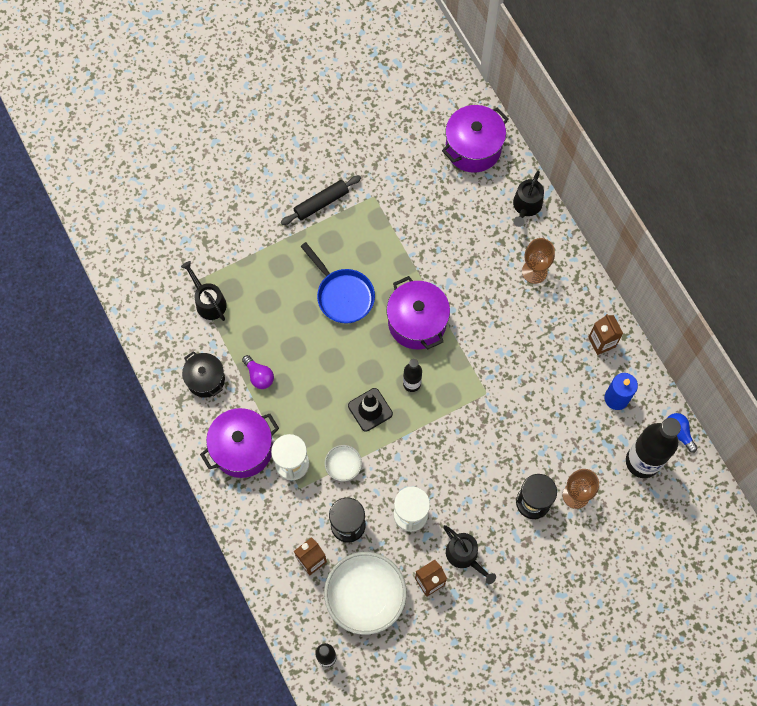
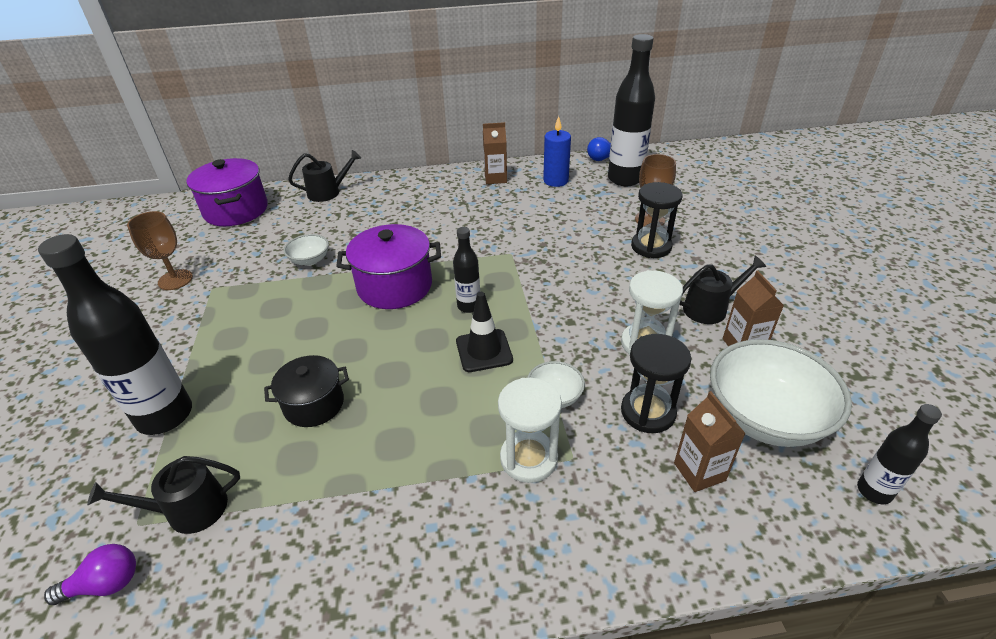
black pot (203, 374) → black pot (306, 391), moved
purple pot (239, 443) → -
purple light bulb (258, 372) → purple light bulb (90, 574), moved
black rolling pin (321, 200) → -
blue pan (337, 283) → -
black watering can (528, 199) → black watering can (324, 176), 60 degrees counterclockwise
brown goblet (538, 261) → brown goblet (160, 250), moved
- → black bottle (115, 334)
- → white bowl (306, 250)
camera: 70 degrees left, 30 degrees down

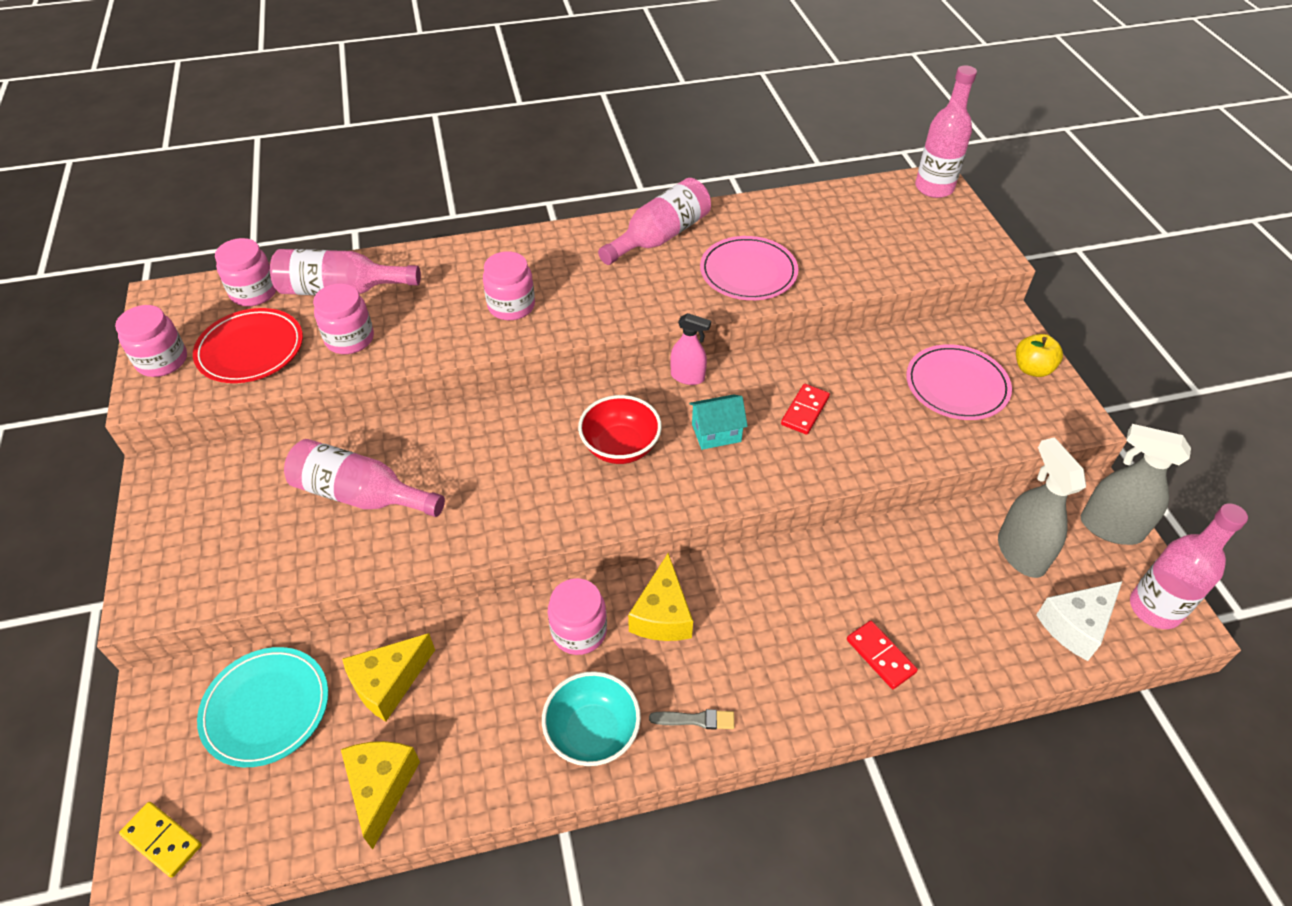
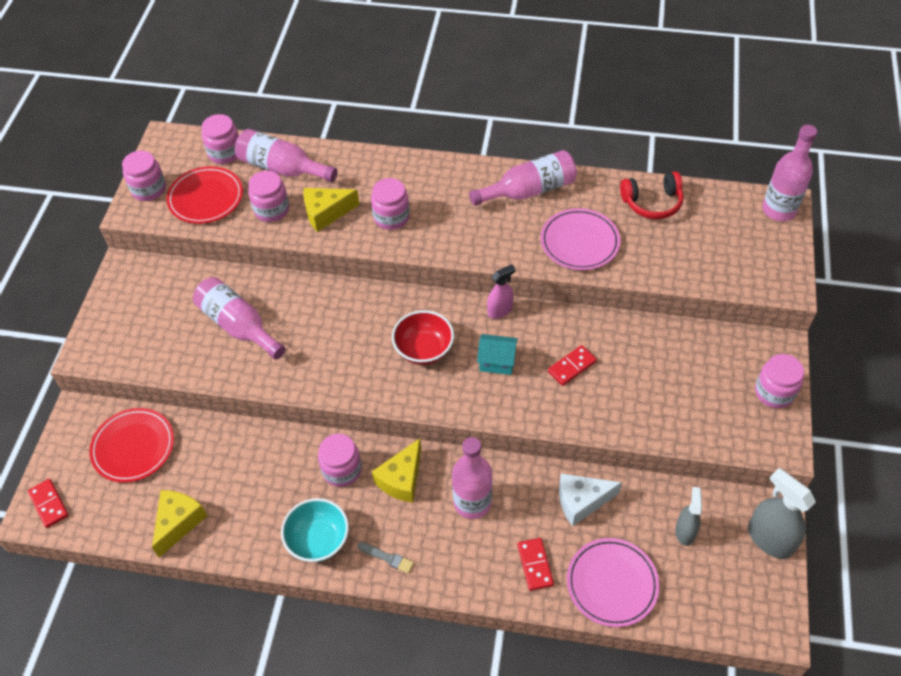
yellow domino (160, 840) → red domino (48, 503)
turquoise plate (262, 707) → red plate (131, 445)
yellow cheese (388, 677) → yellow cheese (331, 210), moved
pink spray bottle (690, 349) → pink spray bottle (501, 291), 75 degrees counterclockwise
pink plate (959, 382) → pink plate (613, 582), moved
grey spray bottle (1042, 507) → grey spray bottle (688, 516), x0.61
yellow apple (1039, 355) → pink jar (779, 381)
white cheese (1079, 621) → white cheese (590, 500), moved
pink bottle (1189, 566) → pink bottle (472, 478), moved
- → red headphones (651, 195)
camera: 25 degrees right, 5 degrees up

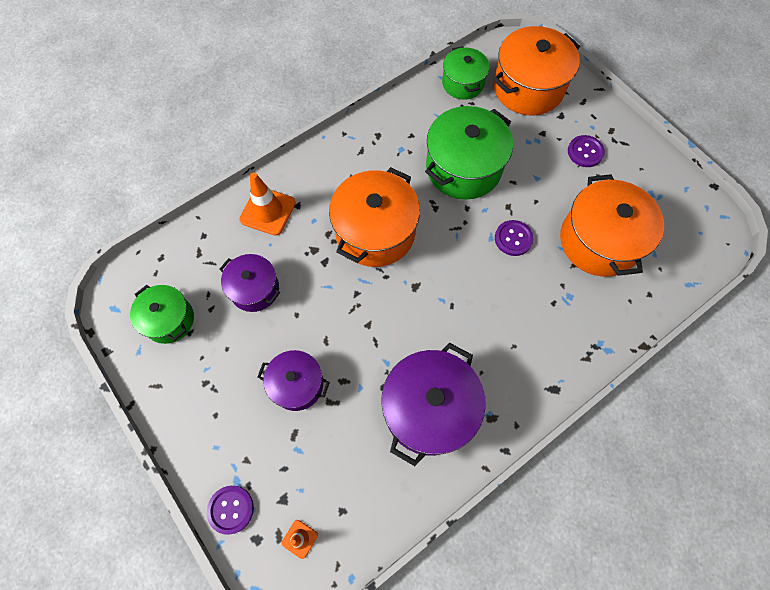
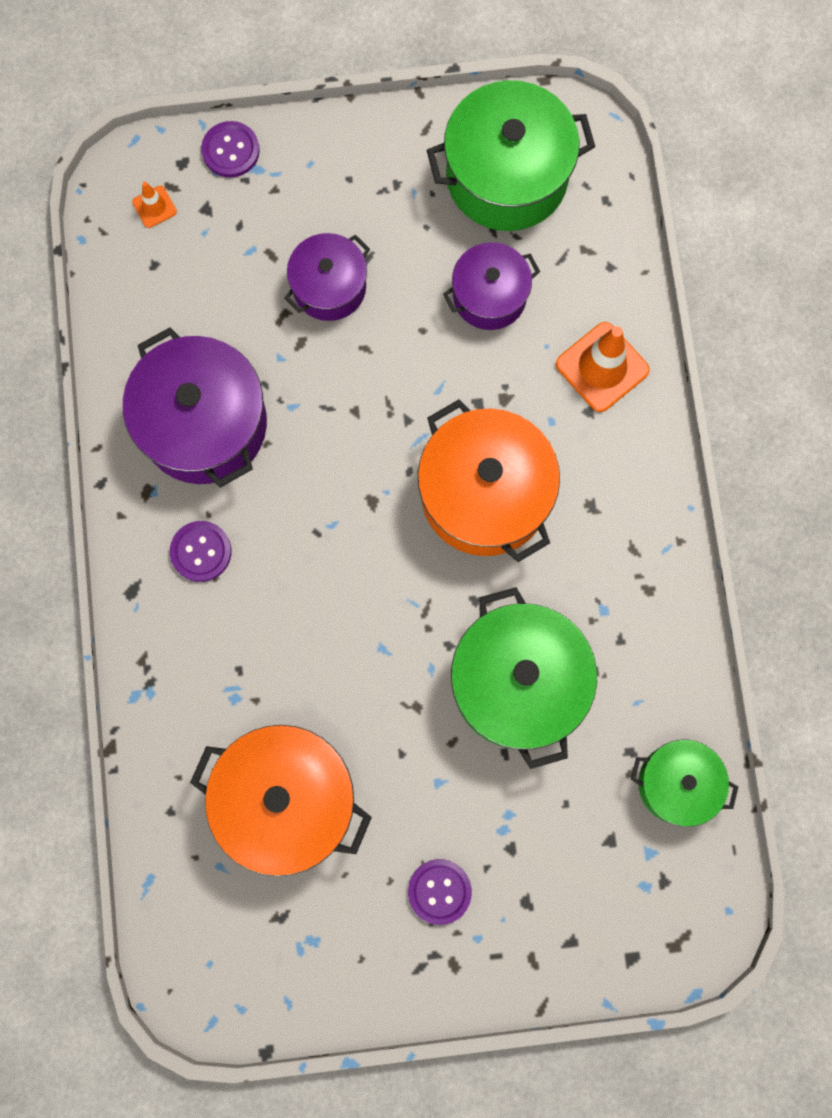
green pot (162, 314) → green pot (511, 155), x1.68
orange pot (536, 71) → -
purple button (514, 238) → purple button (200, 551), moved
camera: 120 degrees right, 10 degrees up

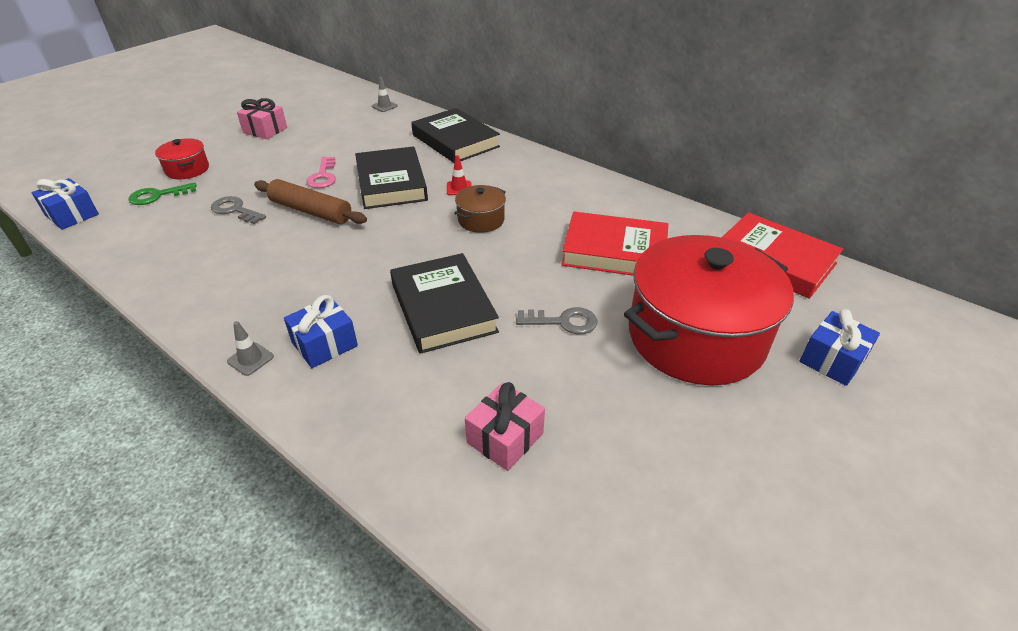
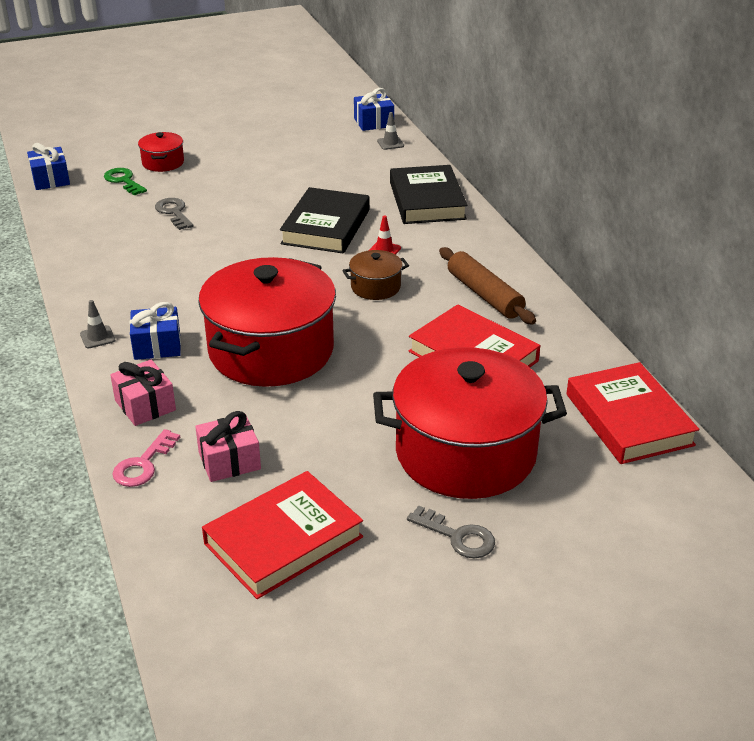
green key (162, 193) → green key (125, 181), 45 degrees clockwise
pink gift (262, 118) → pink gift (143, 392), moved
brown rolling pin (310, 201) → brown rolling pin (487, 286), moved
pink key (321, 172) → pink key (146, 458), moved
black book (444, 303) → red pot (267, 322)
grey key (557, 320) → grey key (451, 531), moved
blue gift (839, 347) → blue gift (374, 109), moved
- → red book (282, 535)
camera: 30 degrees right, 5 degrees down

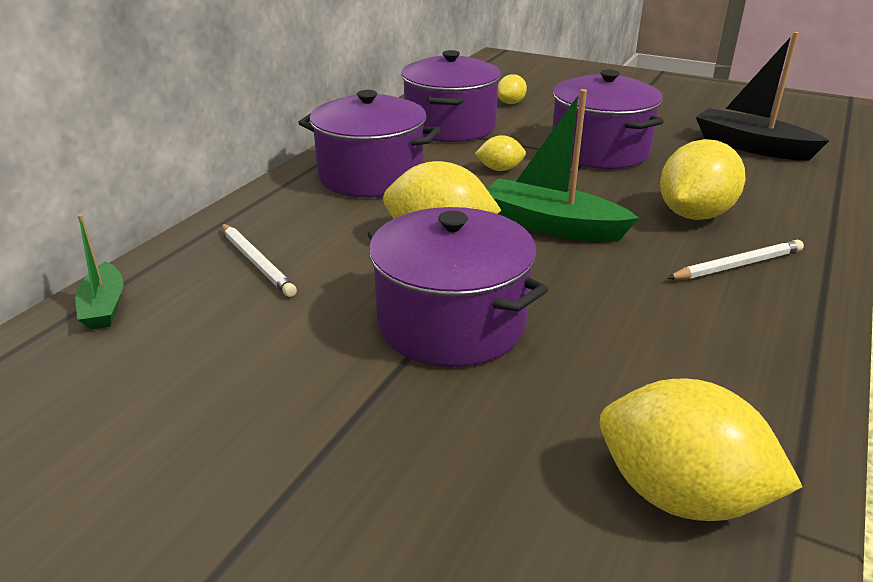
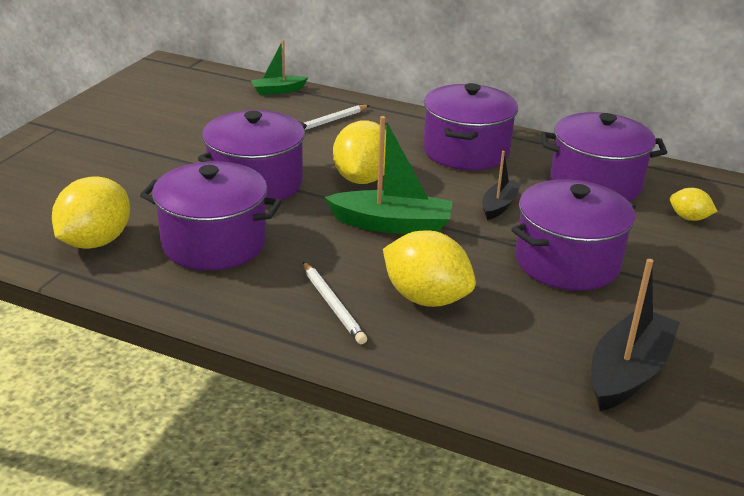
yellow lemon (500, 153) → black boat (501, 185)
green boat (563, 165) → green boat (388, 175), 75 degrees clockwise
- → purple pot (211, 215)
camera: 85 degrees right, 0 degrees up

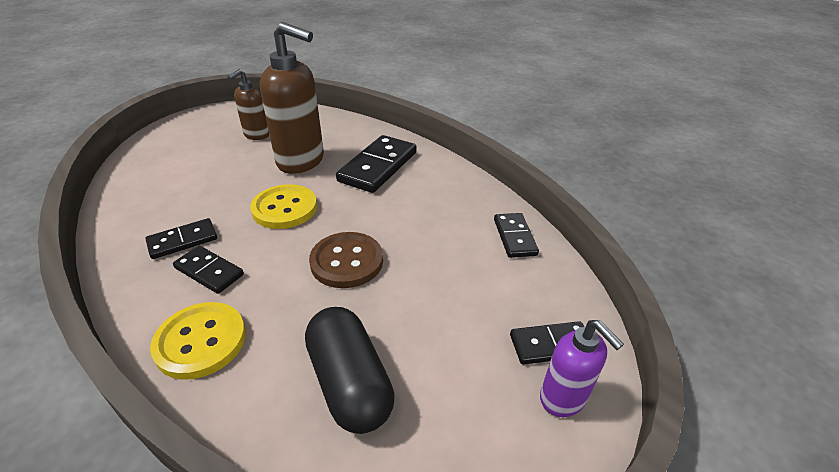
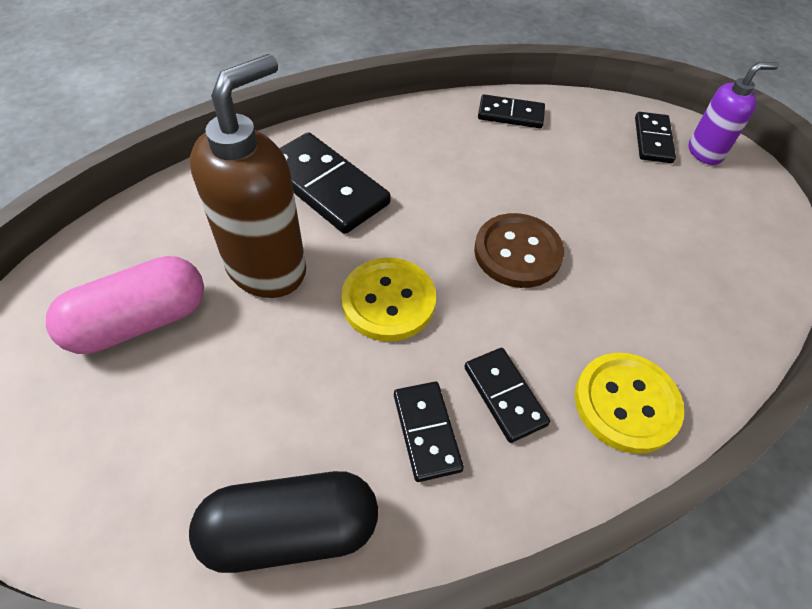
black domino (208, 270) → black domino (507, 395), 75 degrees counterclockwise
brown soap dispenser (248, 104) → pink capsule (125, 305)
black capsule (350, 370) → black capsule (283, 522), moved
camera: 75 degrees left, 15 degrees up

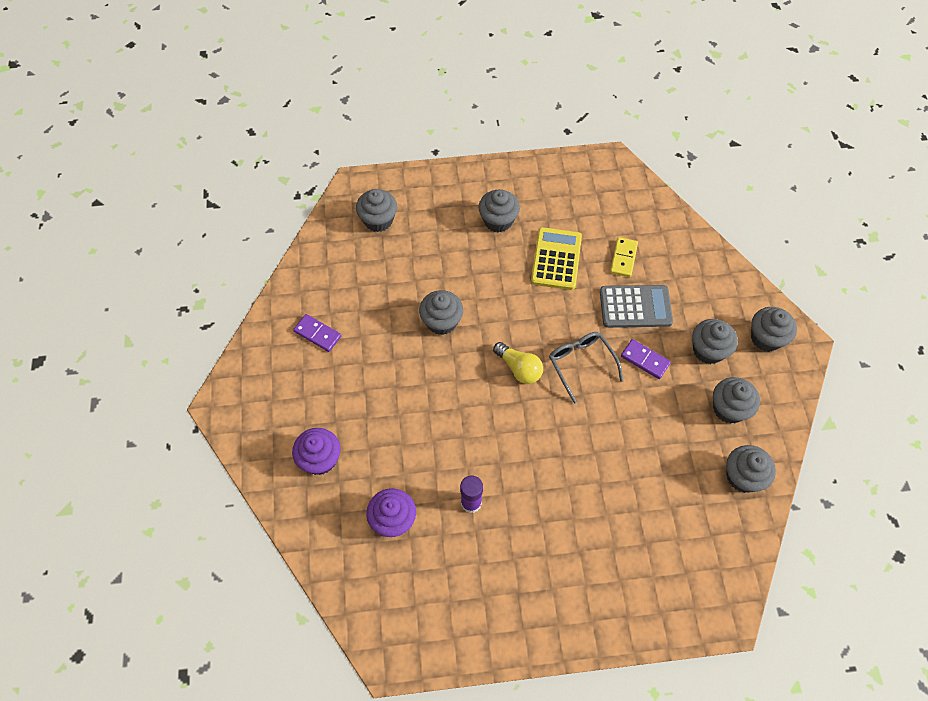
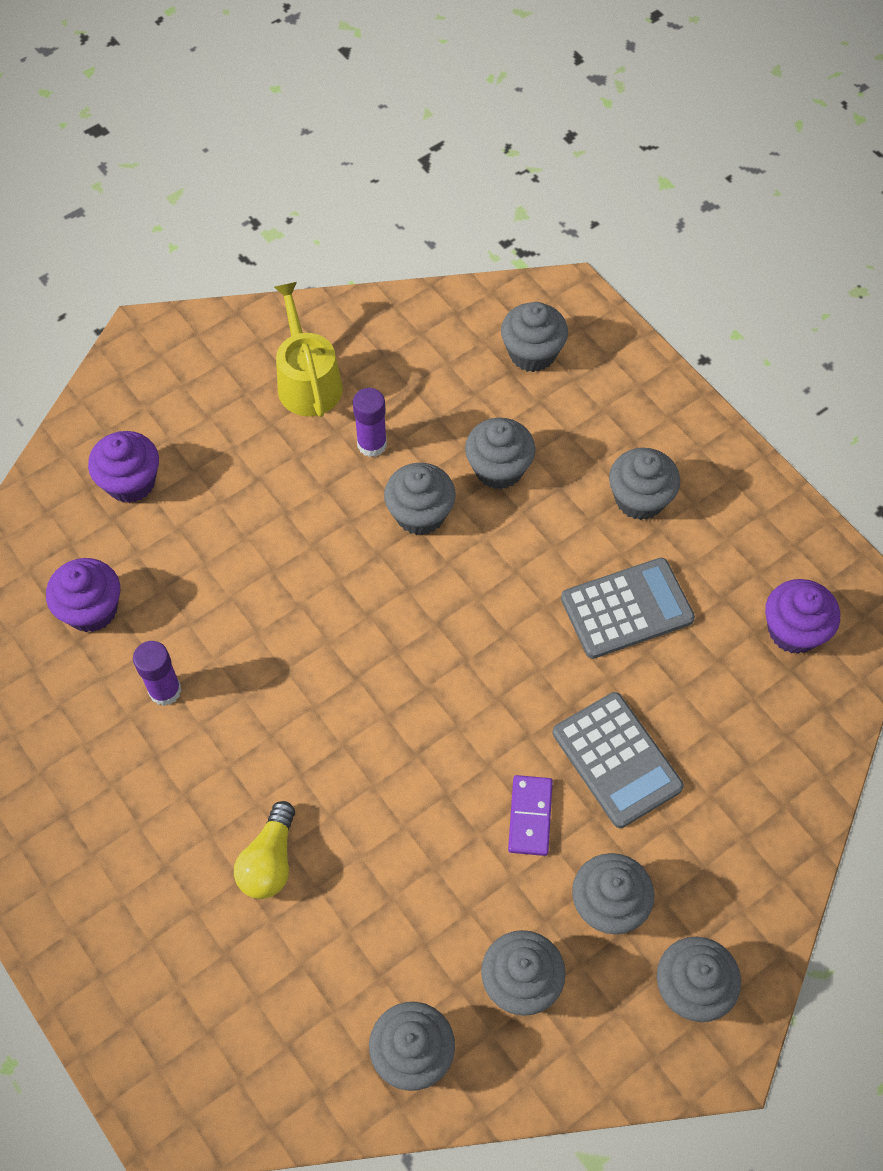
purple domino (317, 333) → yellow watering can (308, 349)
yellow light bulb (518, 363) → yellow light bulb (264, 850), moved
yellow calculator (556, 258) → grey calculator (628, 608)
grey glasses (586, 368) → -
yellow domino (624, 257) → -
- → purple glue stick (370, 422)
- → grey cupcake (500, 453)
- → purple cupcake (802, 616)
camera: 60 degrees right, 0 degrees up

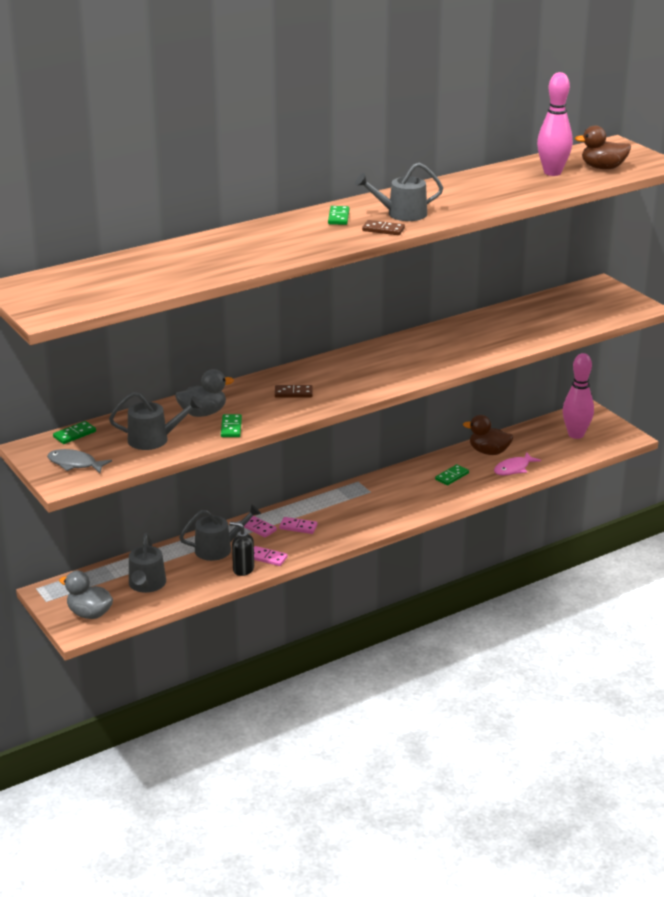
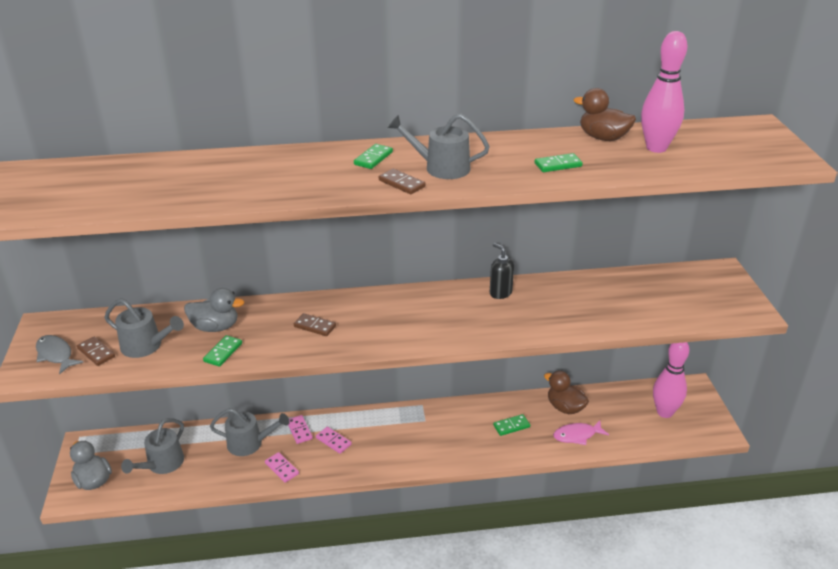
green domino (74, 432) → green domino (559, 162), moved
black soap dispenser (241, 549) → black soap dispenser (502, 271), moved
brown duck (602, 147) → brown duck (604, 114), moved
- → brown domino (96, 351)
camera: 25 degrees right, 5 degrees up

